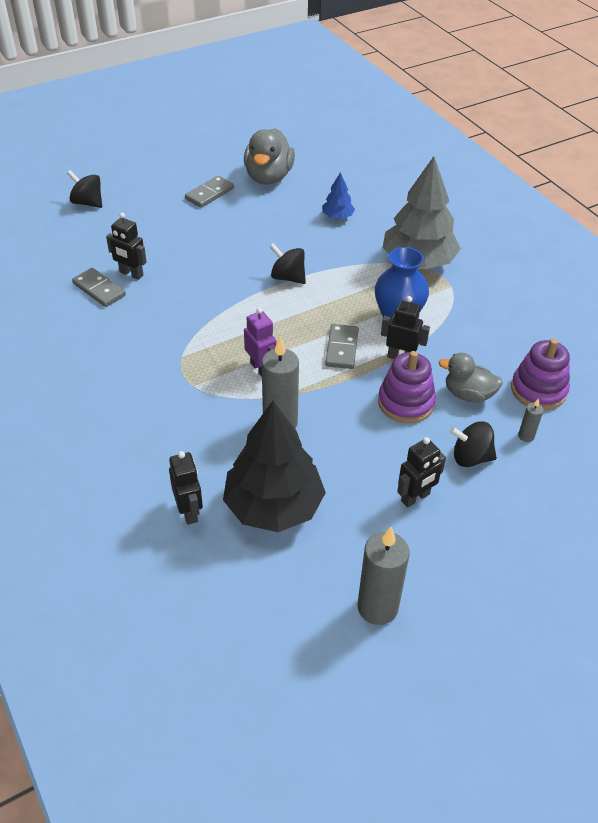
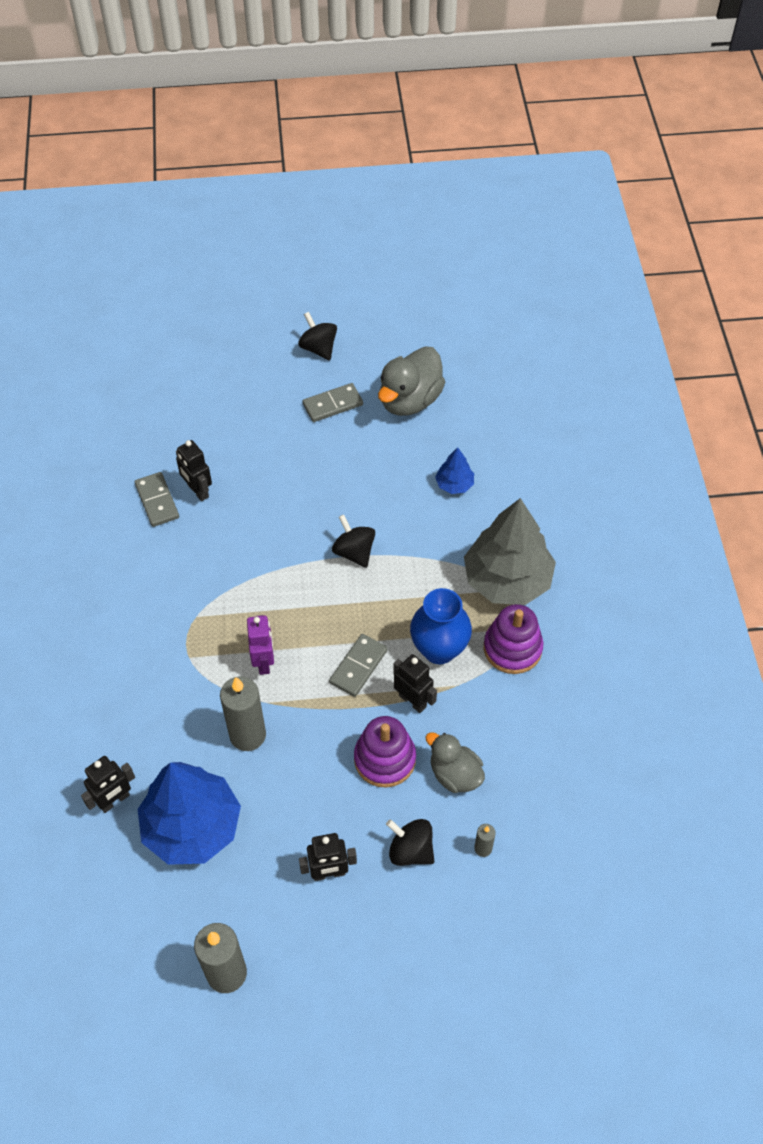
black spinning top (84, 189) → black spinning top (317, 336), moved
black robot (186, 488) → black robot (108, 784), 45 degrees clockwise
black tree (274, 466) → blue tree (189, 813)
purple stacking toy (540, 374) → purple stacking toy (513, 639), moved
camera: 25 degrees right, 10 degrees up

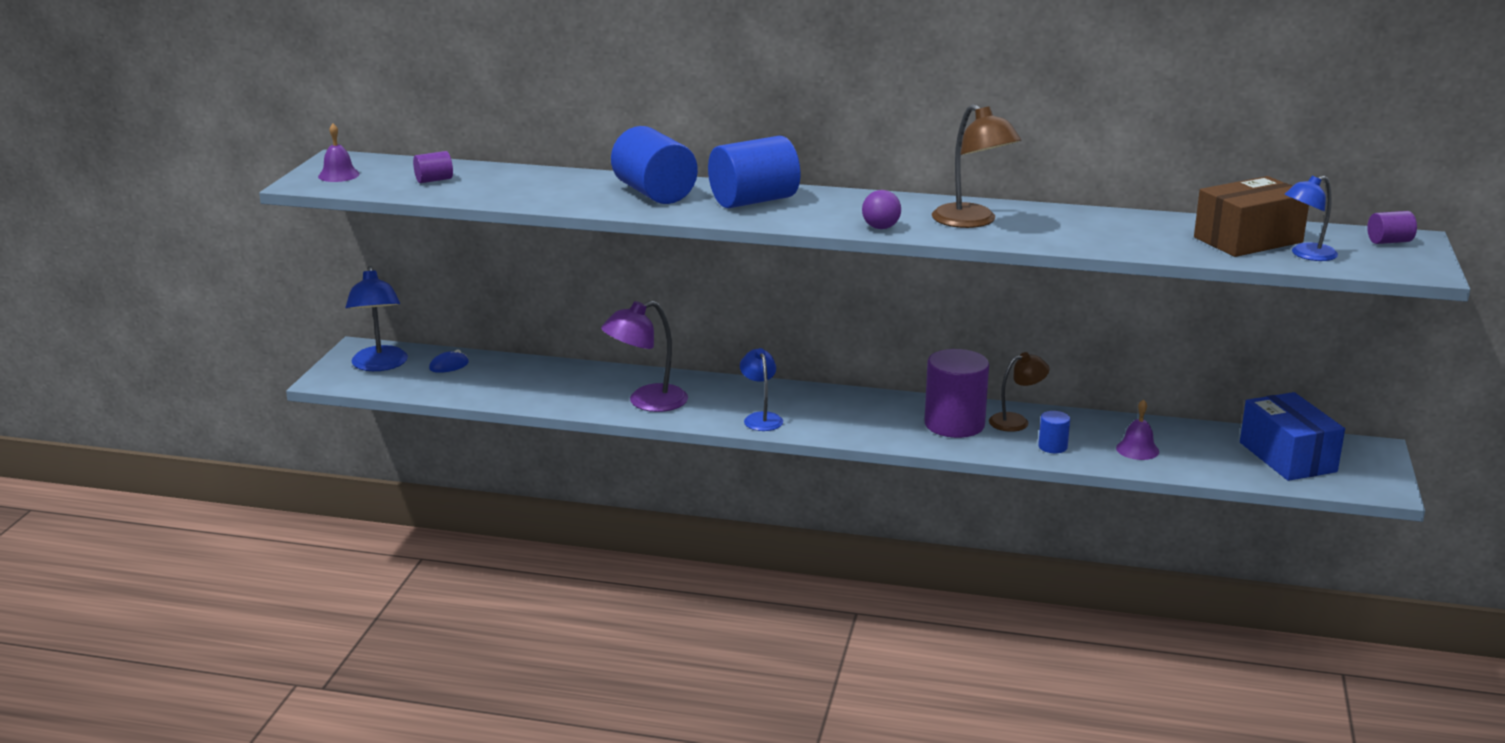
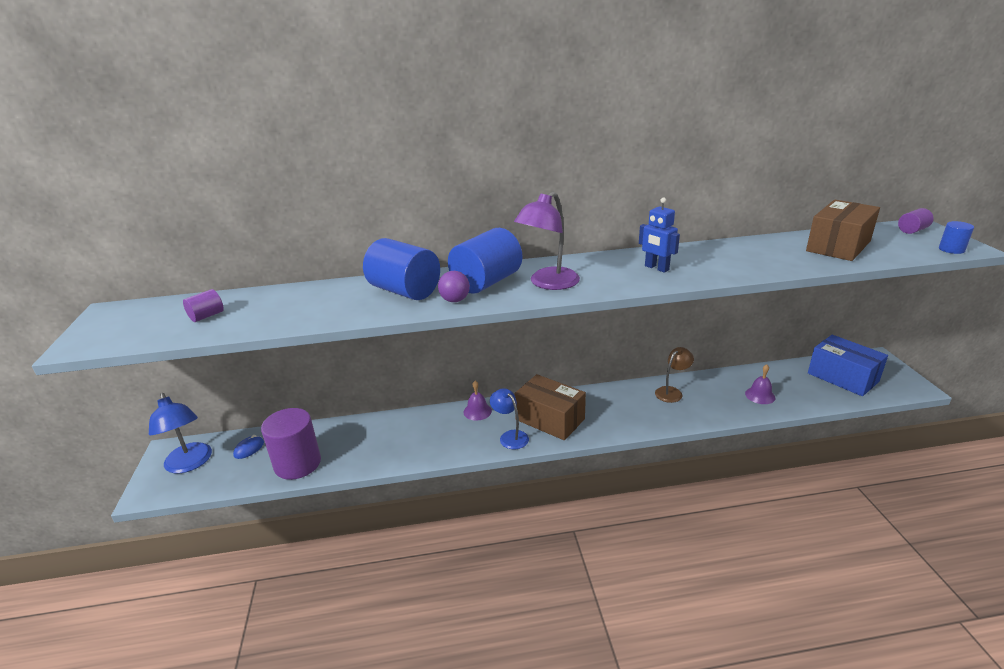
purple bell (339, 153) → purple bell (477, 401), moved
purple lamp (644, 356) → purple lamp (547, 240), moved
purple ball (881, 209) → purple ball (454, 286), moved
purple cylinder (956, 393) → purple cylinder (291, 444), moved
brown lamp (977, 166) → blue robot (659, 235)
blue cylinder (1054, 432) → blue cylinder (956, 237), moved
blue lamp (1311, 218) → -
- → brown box (550, 407)
camera: 20 degrees left, 5 degrees up

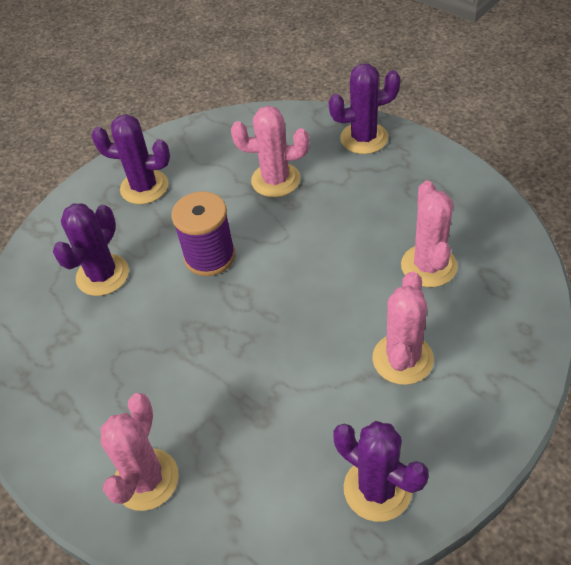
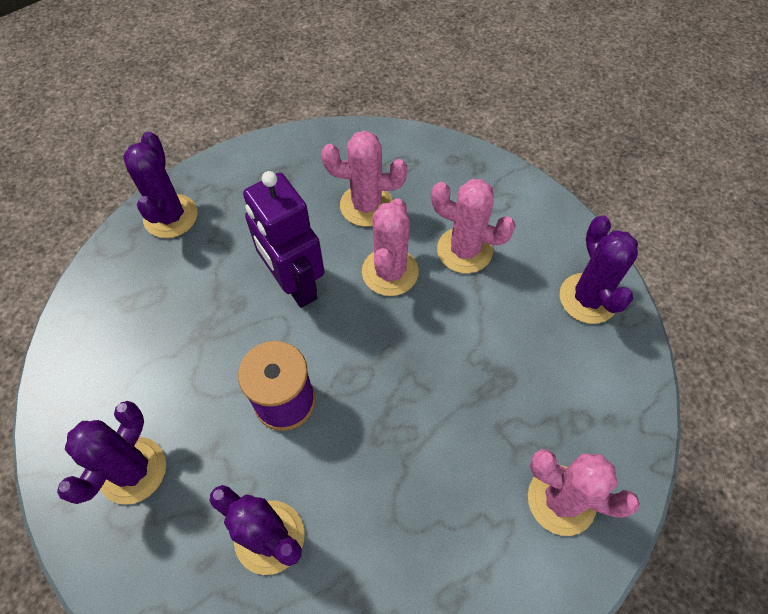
pink cactus (270, 151) → pink cactus (390, 247), moved
purple cactus (381, 471) → purple cactus (599, 269), 60 degrees counterclockwise
- → purple robot (283, 239)
camera: 85 degrees left, 10 degrees up

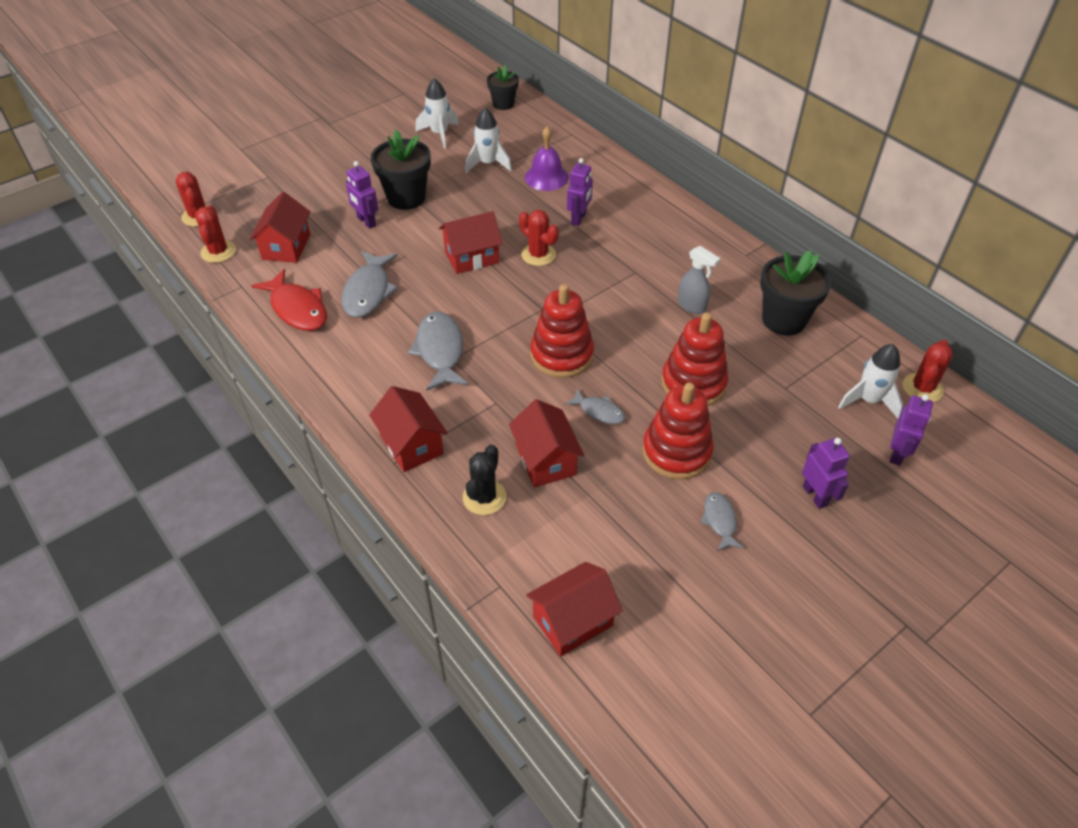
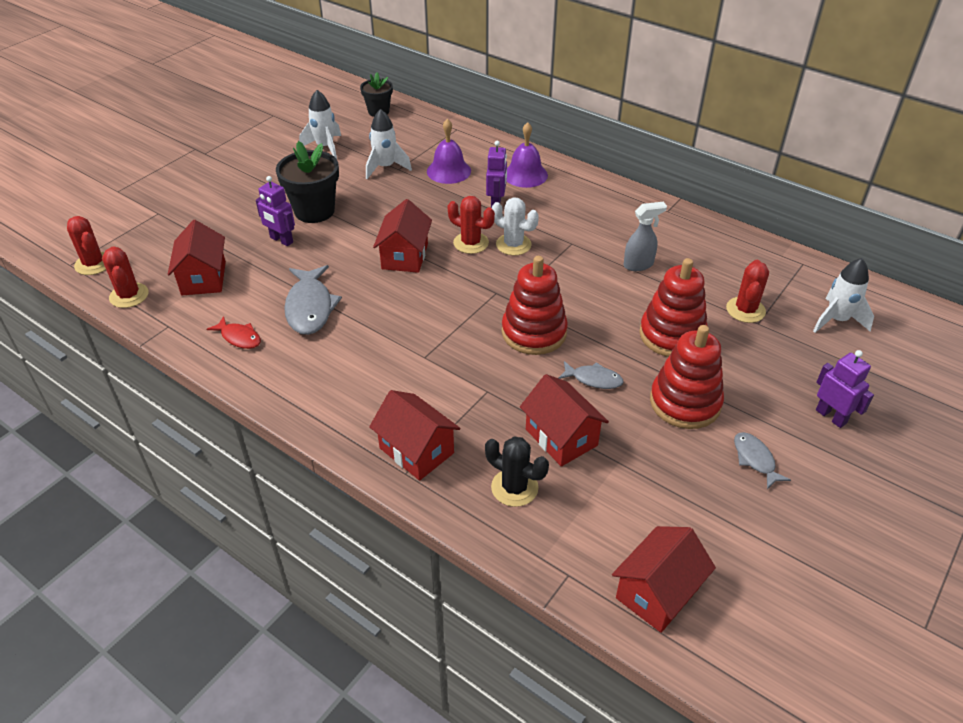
red fish (289, 300) → red fish (233, 332), x0.56
grey fish (438, 351) → -
red house (471, 242) → red house (402, 236), 45 degrees counterclockwise
black cactus (485, 479) → black cactus (517, 471), 60 degrees counterclockwise
grey spray bottle (699, 280) → grey spray bottle (645, 236), 45 degrees counterclockwise
black flower pot (795, 293) → -
purple robot (911, 430) → -
red cactus (928, 371) → red cactus (747, 291), moved
- → white cactus (515, 226)
- → purple bell (527, 155)
camera: 15 degrees left, 5 degrees down

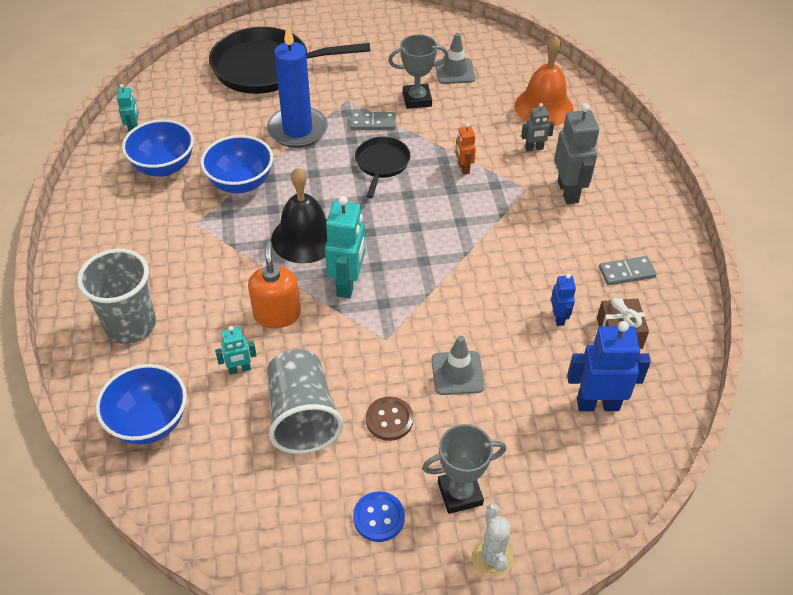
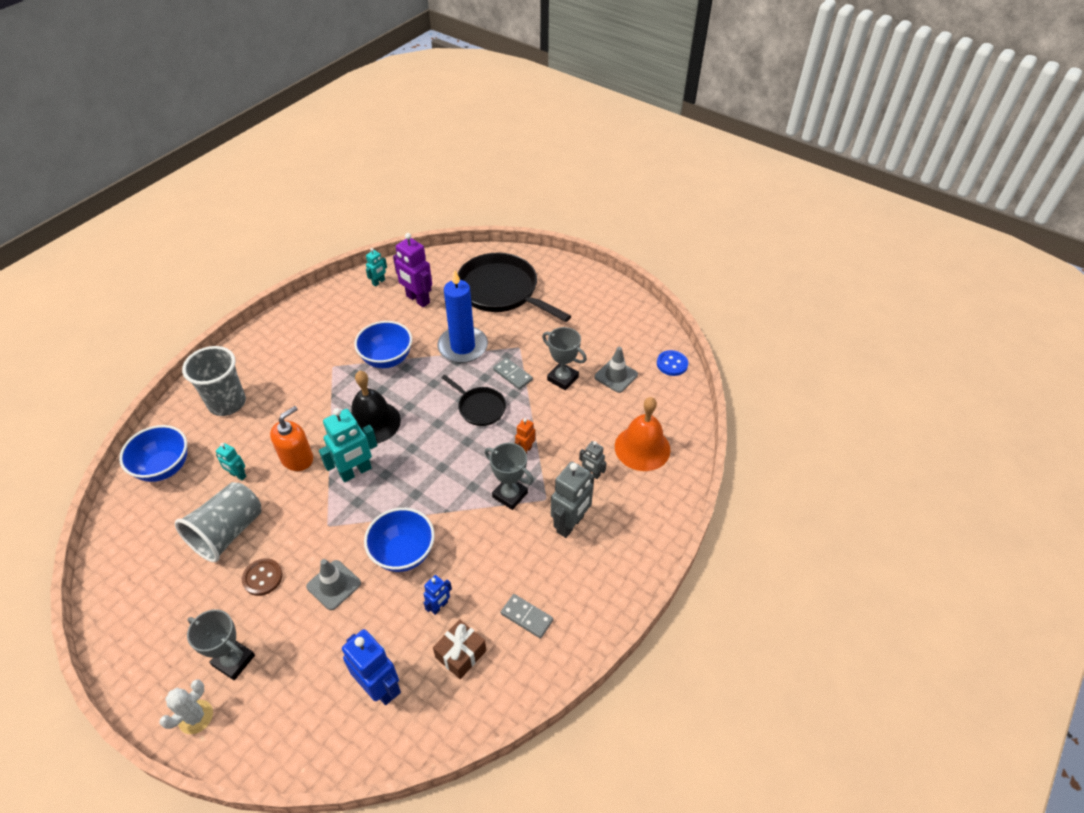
blue bowl (158, 148) → blue bowl (399, 540), moved
blue button (379, 516) → blue button (672, 363), moved
black pan (383, 167) → black pan (474, 400), 75 degrees clockwise
- → purple robot (412, 270)
- → grey trophy (509, 476)
camera: 45 degrees right, 0 degrees up

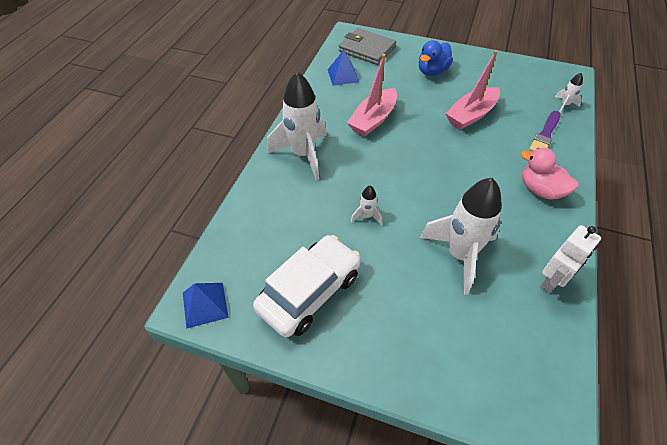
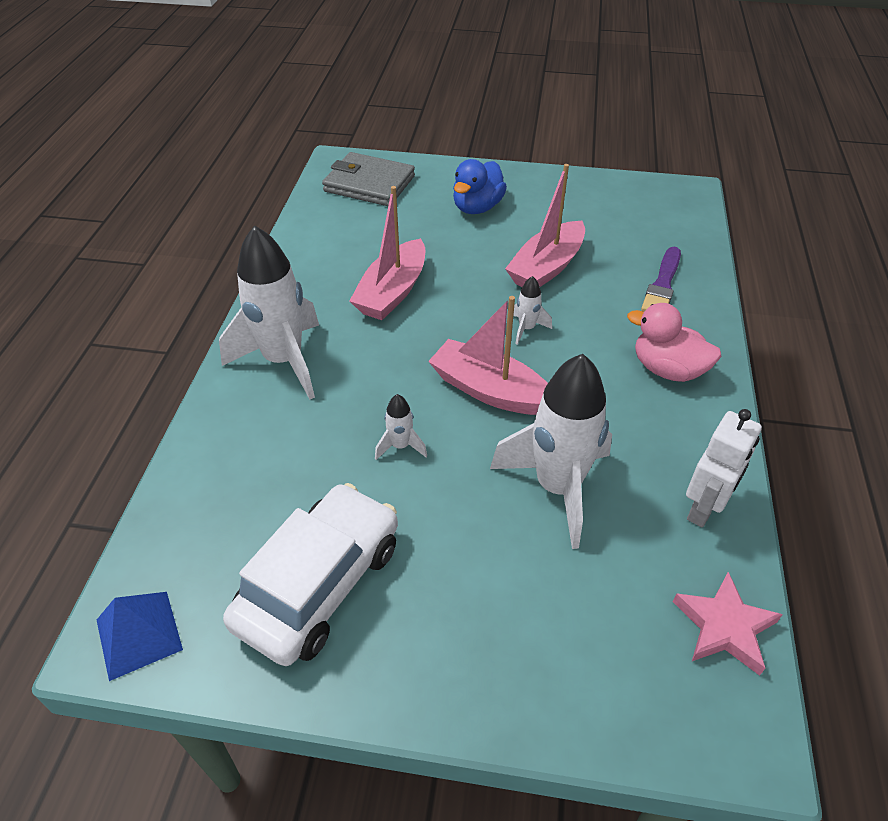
blue pyramid (343, 68) → -
white rocket (569, 92) → white rocket (532, 310), moved
- → pink boat (488, 355)
- → pink star (728, 624)
camera: 10 degrees left, 5 degrees down

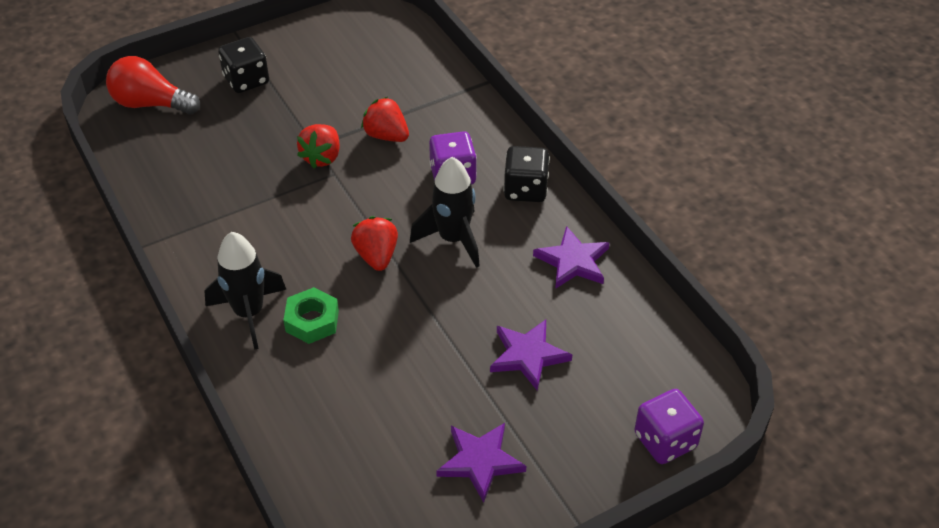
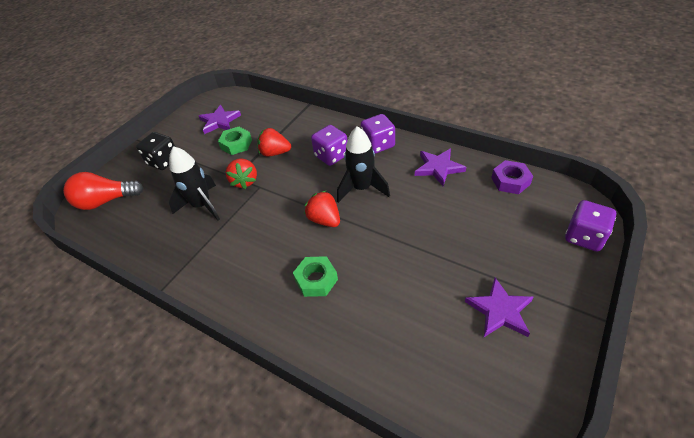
black rocket (245, 291) → black rocket (194, 183), moved
purple star (531, 355) → purple star (220, 119), moved
black dice (526, 174) → purple dice (378, 134)
- → green nut (235, 141)
- → purple nut (512, 177)
camera: 25 degrees left, 0 degrees up

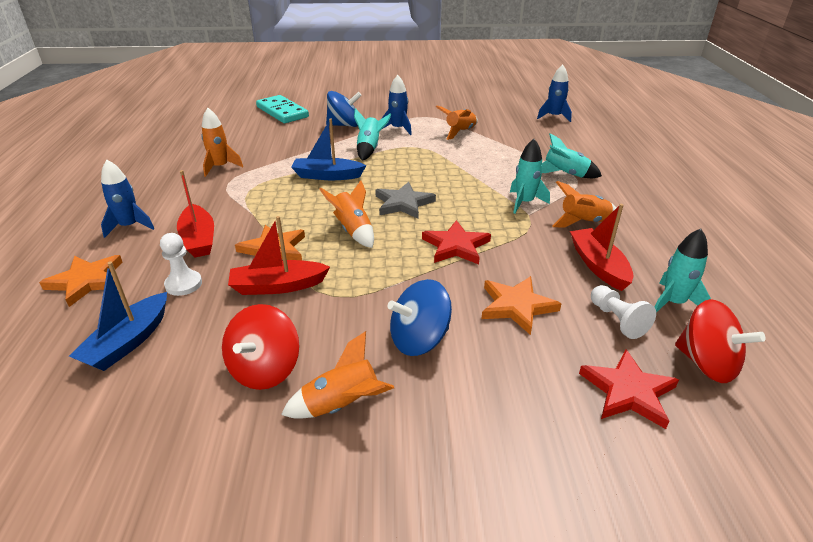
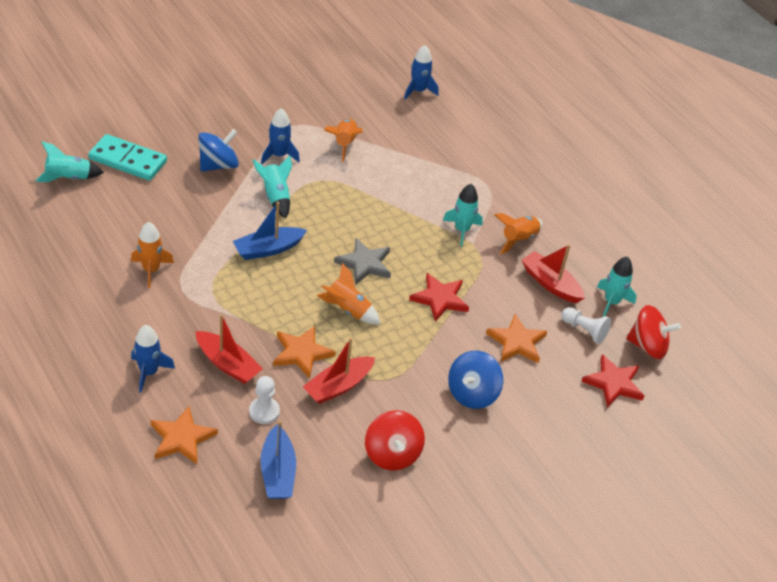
orange rocket (337, 375) → -
turquoise rocket (572, 155) → turquoise rocket (69, 161), moved
camera: 35 degrees left, 10 degrees up

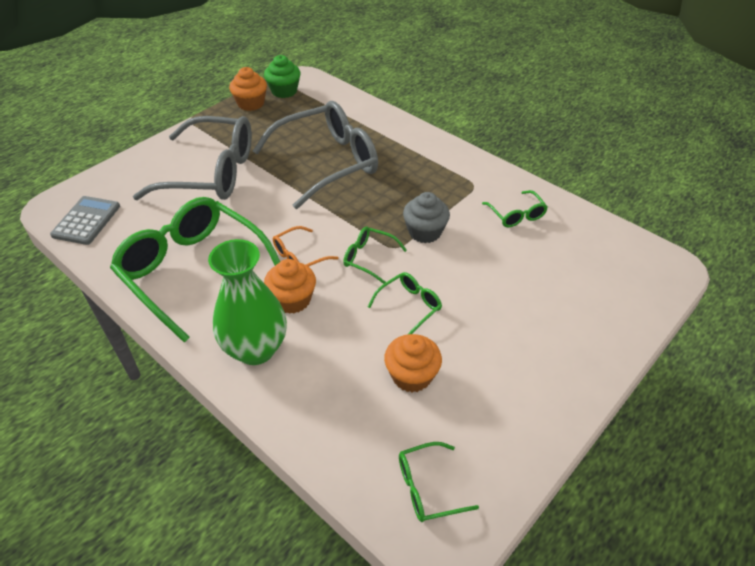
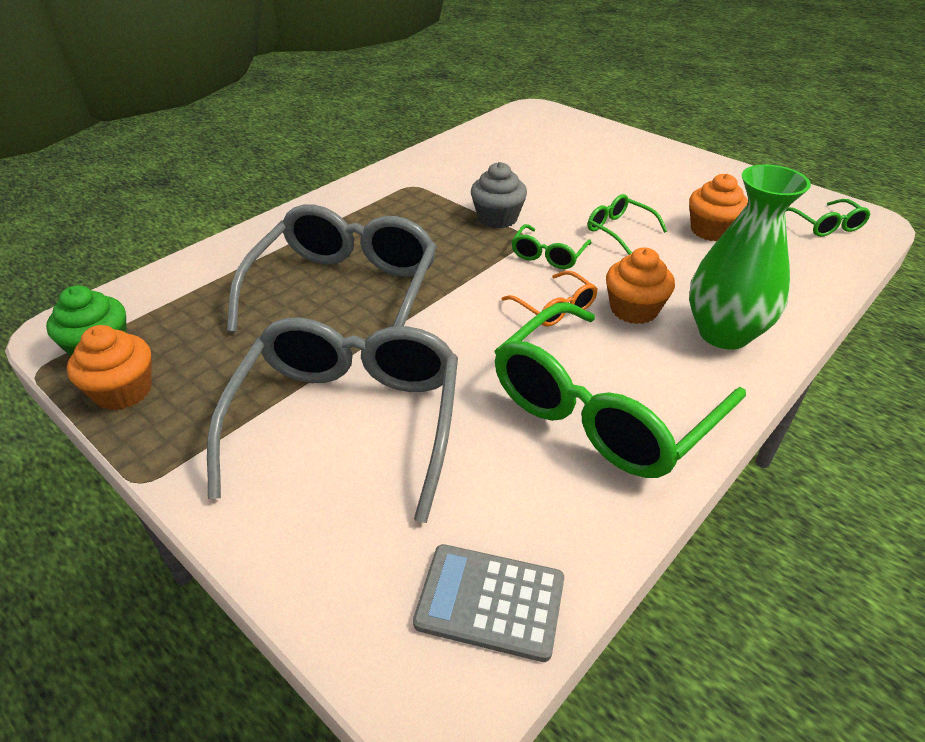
grey glasses (315, 155) → grey glasses (332, 268), 45 degrees clockwise
green glasses (515, 208) → -
camera: 90 degrees left, 5 degrees down

